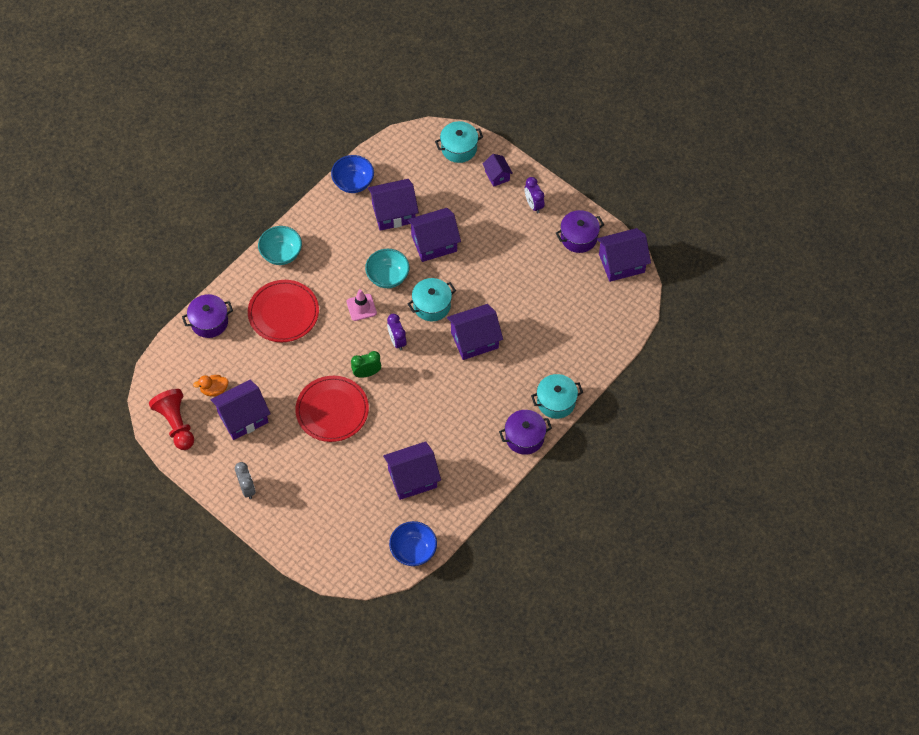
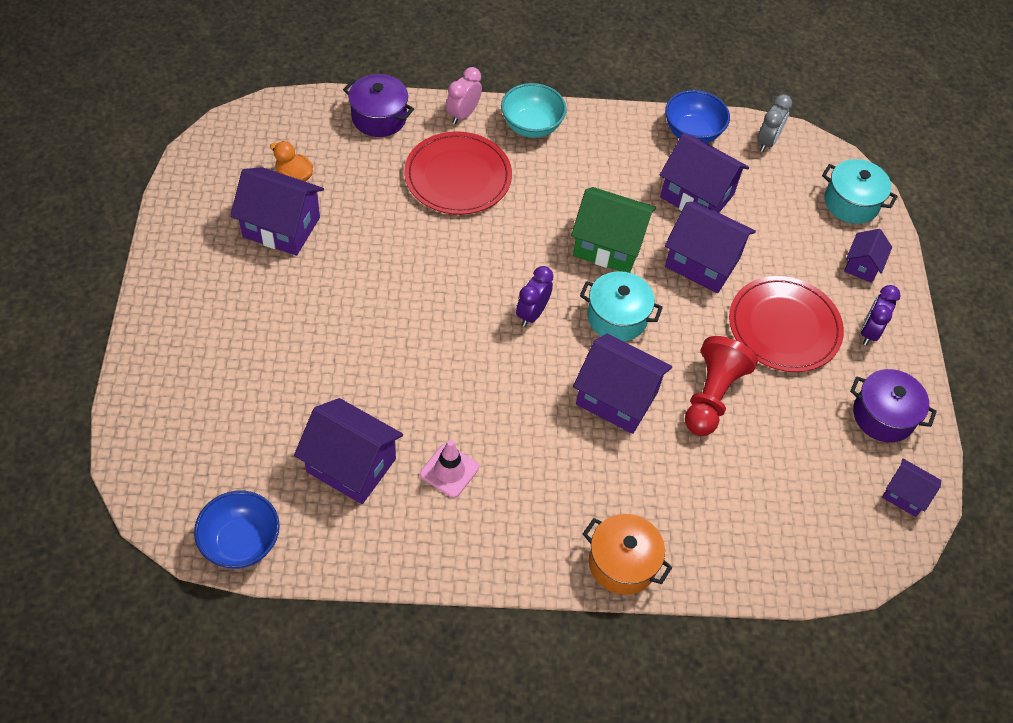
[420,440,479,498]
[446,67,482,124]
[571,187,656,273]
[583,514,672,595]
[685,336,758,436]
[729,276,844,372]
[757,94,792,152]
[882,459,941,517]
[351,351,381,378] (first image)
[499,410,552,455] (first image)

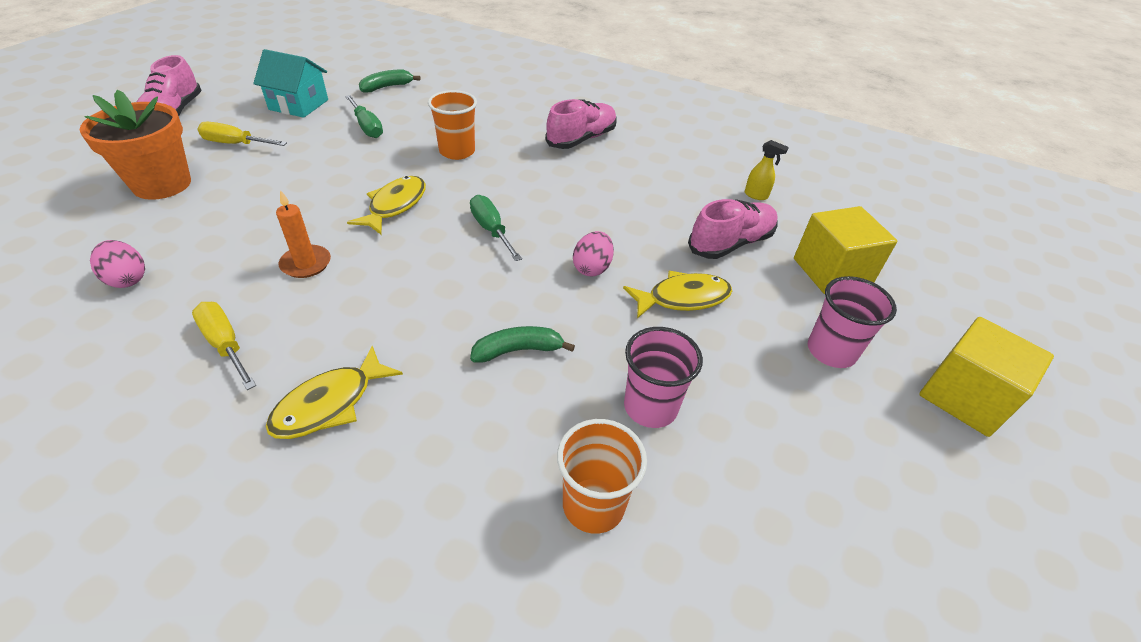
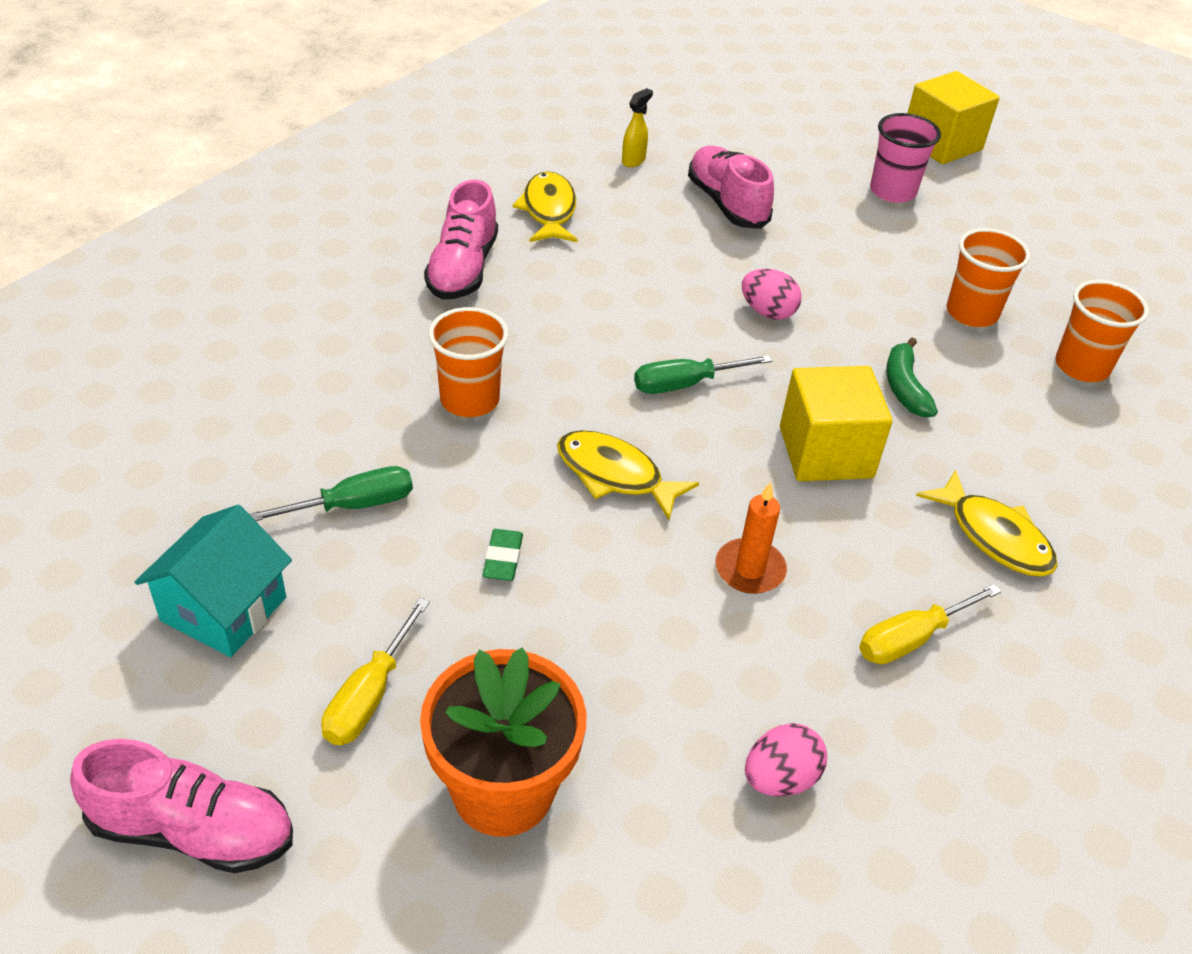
[424,180,498,300]
[482,529,523,581]
[512,171,578,242]
[780,366,893,481]
[946,228,1030,327]
[359,69,421,93] (first image)

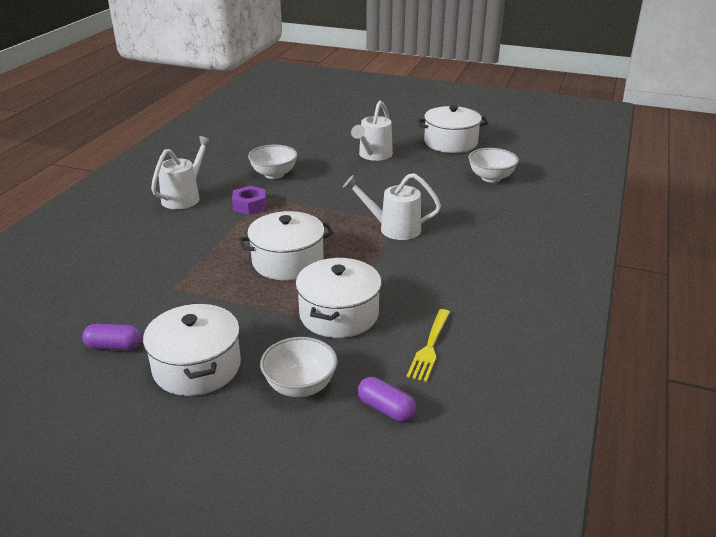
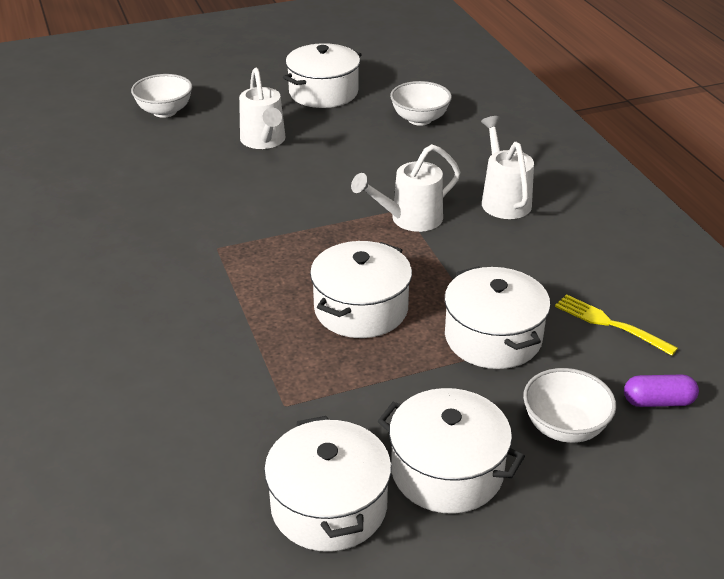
[131,74,192,118]
[264,416,391,552]
[481,116,534,219]
[555,294,678,356]
[232,186,266,215] (first image)

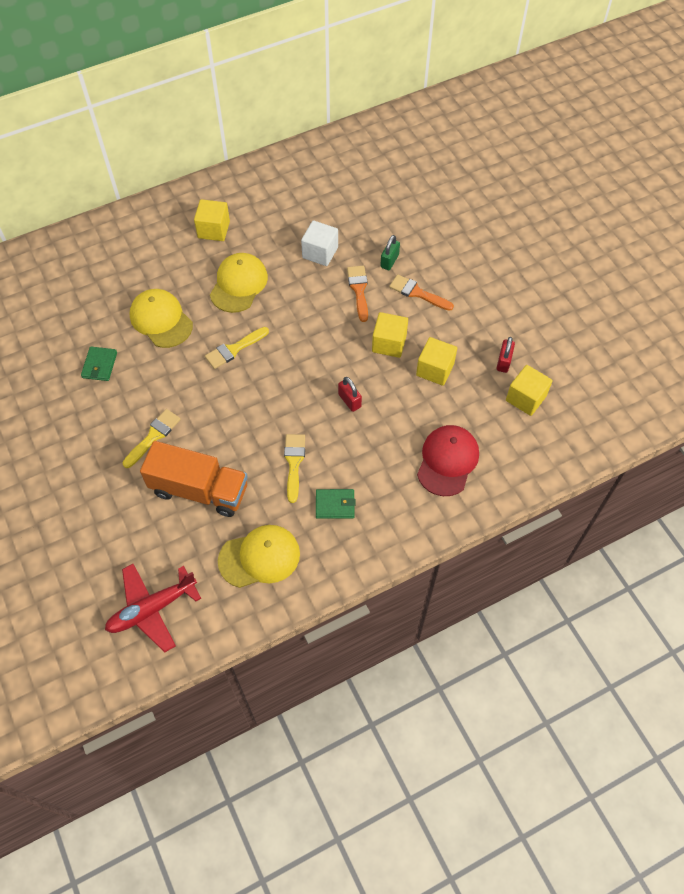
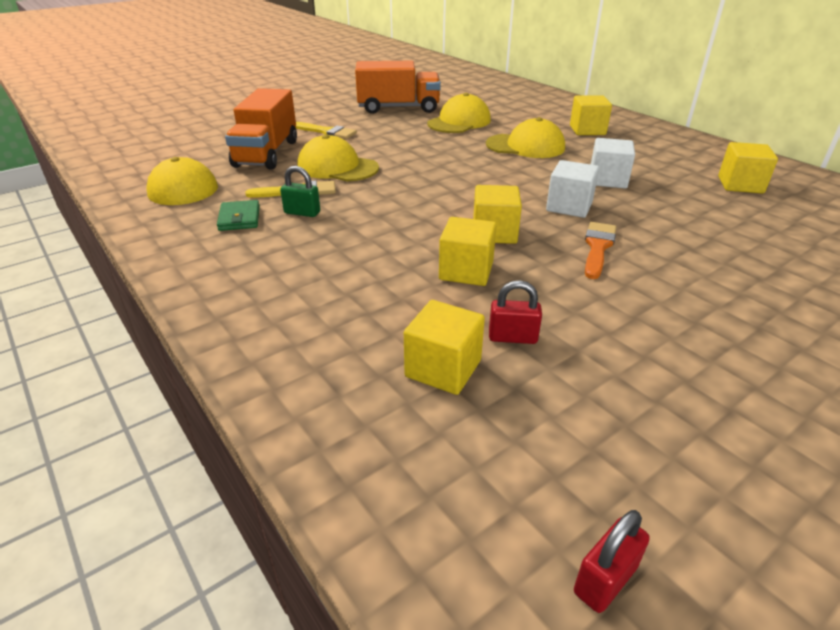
[280,166,320,217]
[298,134,379,182]
[355,61,441,114]
[546,160,599,218]
[574,510,650,613]
[718,142,778,194]
[105,564,201,653] (first image)
[205,327,269,369] (first image)
[417,425,479,496] (first image)

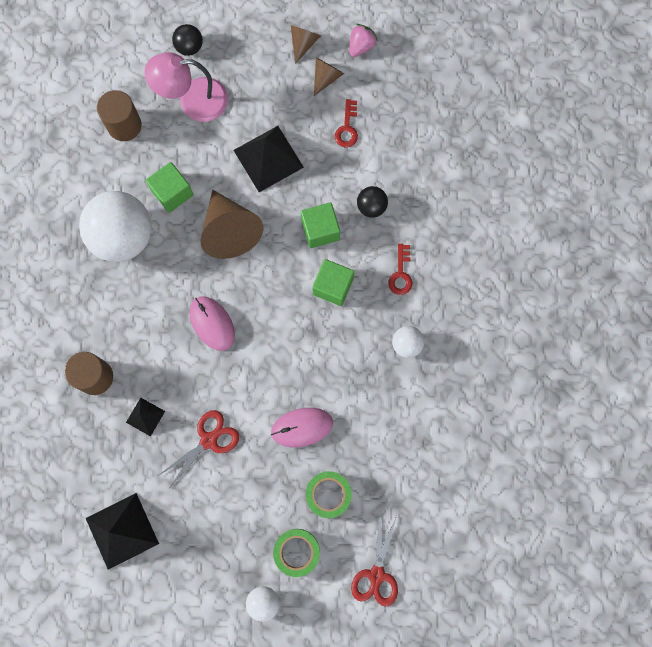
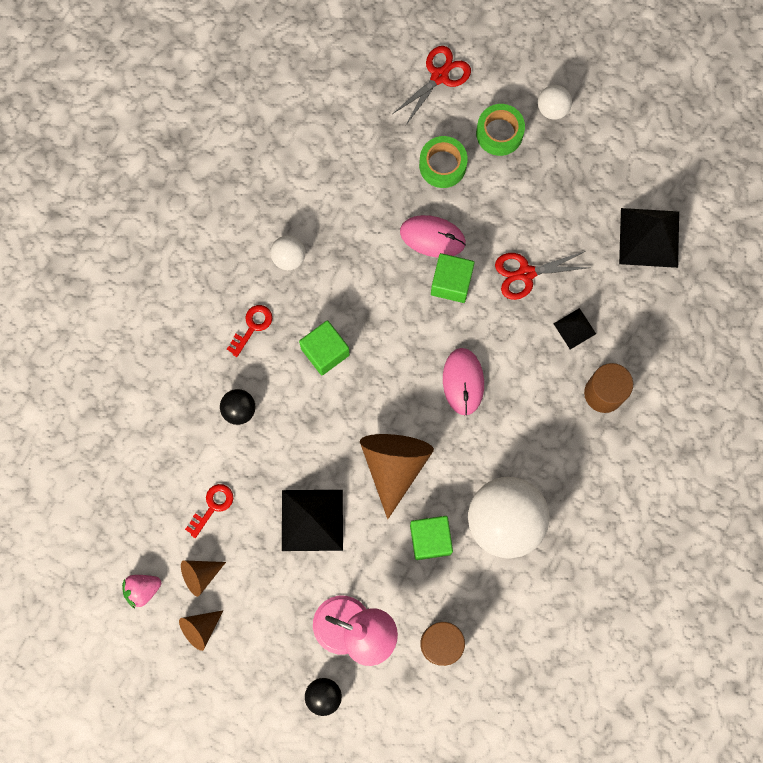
[431,253,475,303]

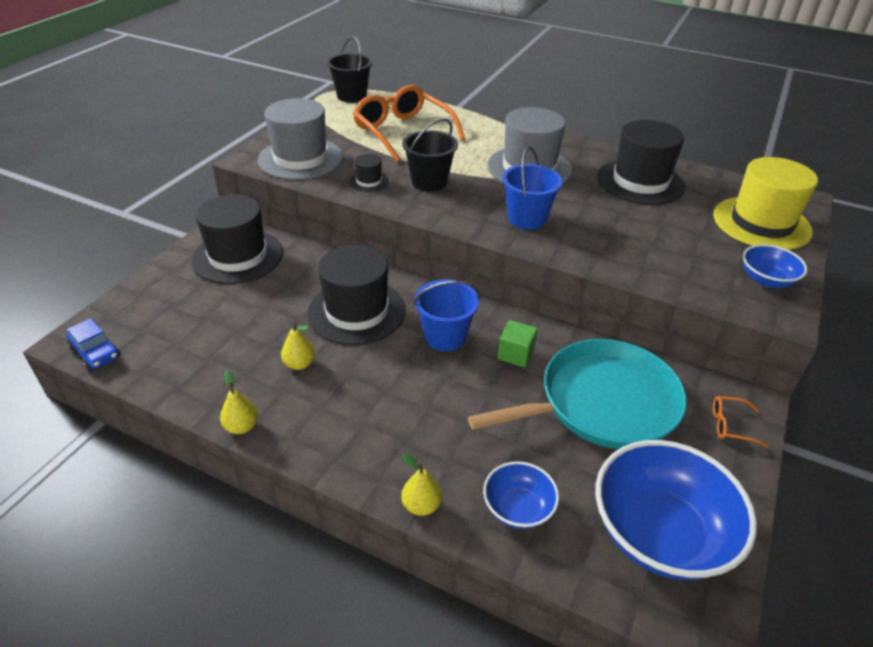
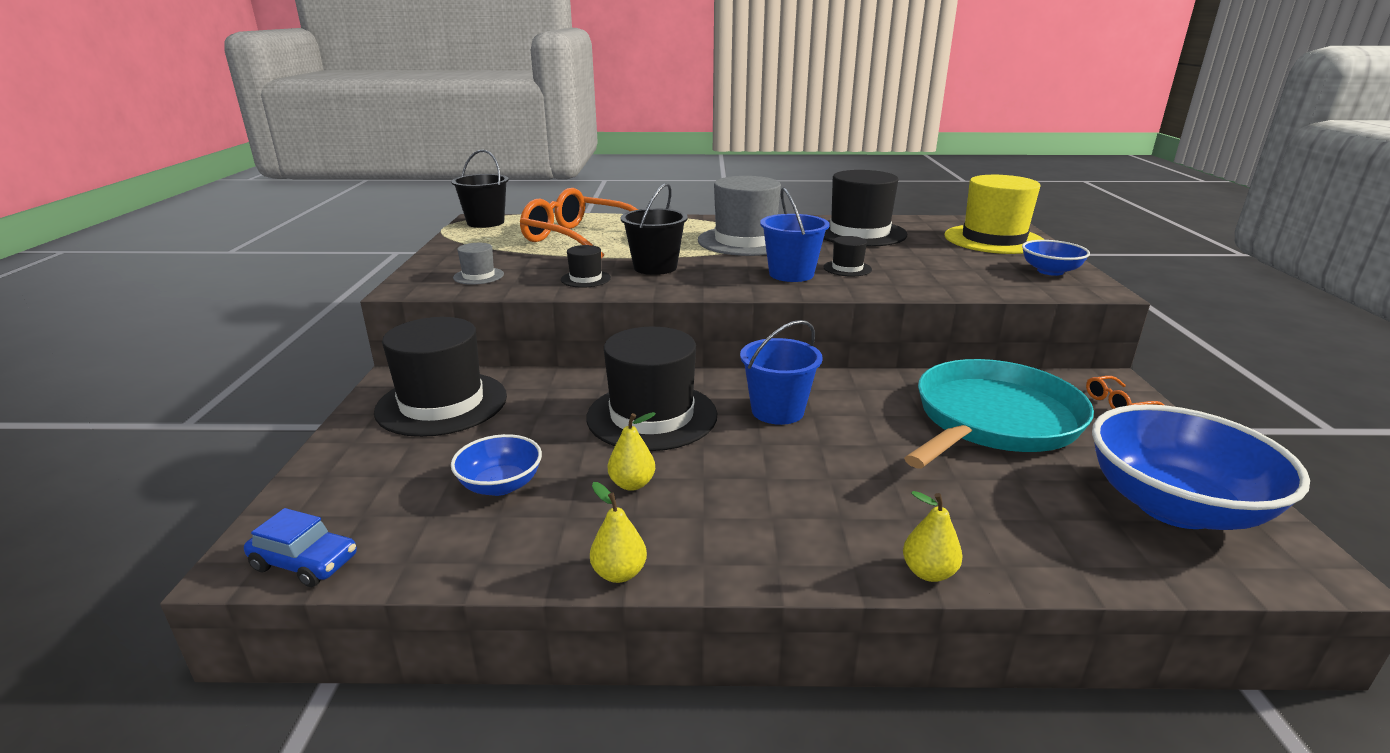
[451,434,542,496]
[453,243,504,285]
[823,236,872,276]
[497,320,538,368] (first image)

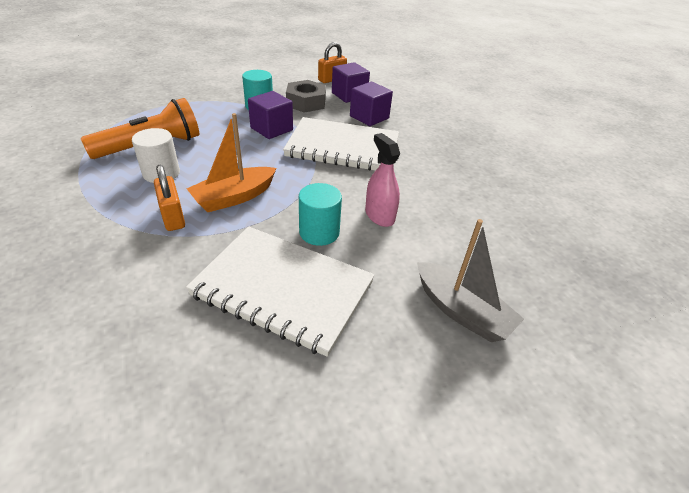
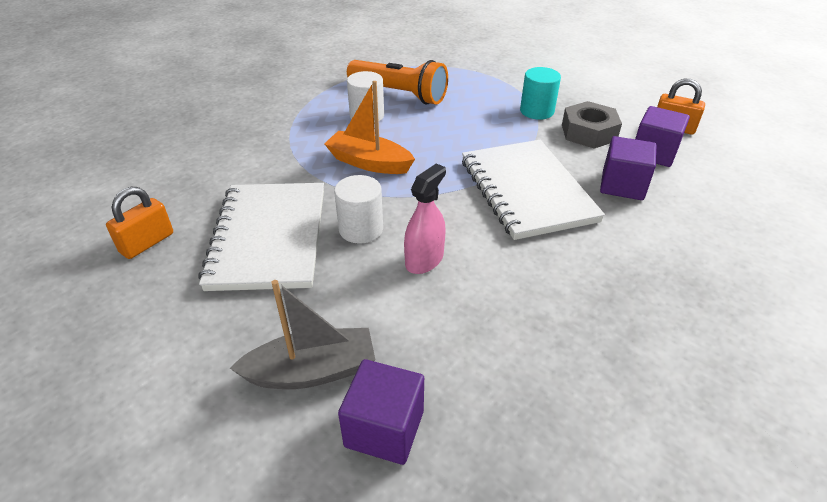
[106,187,173,259]
[230,280,375,389]
[334,175,383,244]
[338,359,424,465]

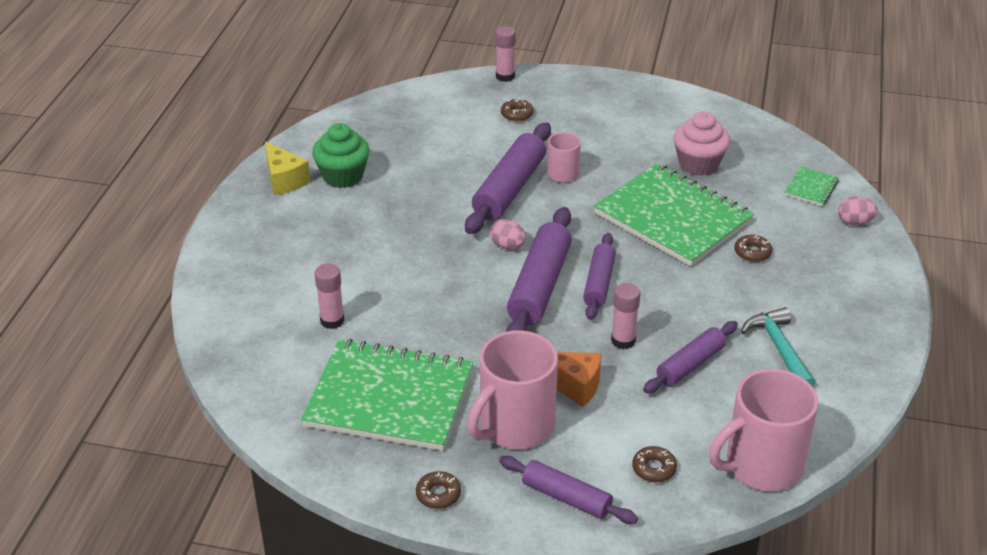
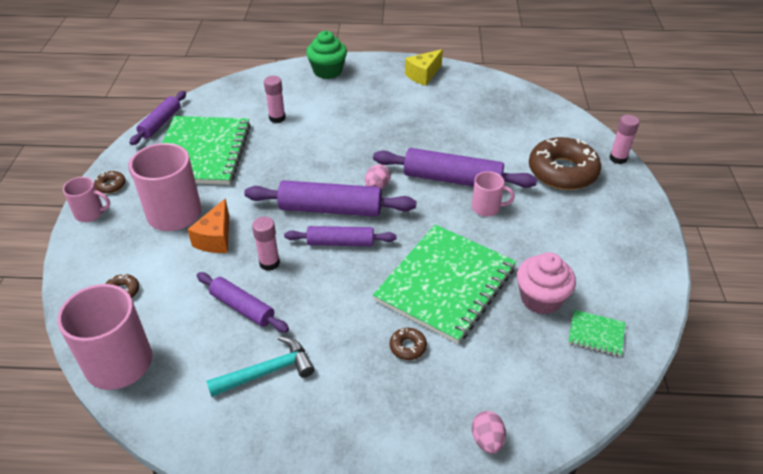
[63,177,110,222]
[130,91,186,145]
[306,31,347,79]
[529,137,601,190]
[568,310,625,357]

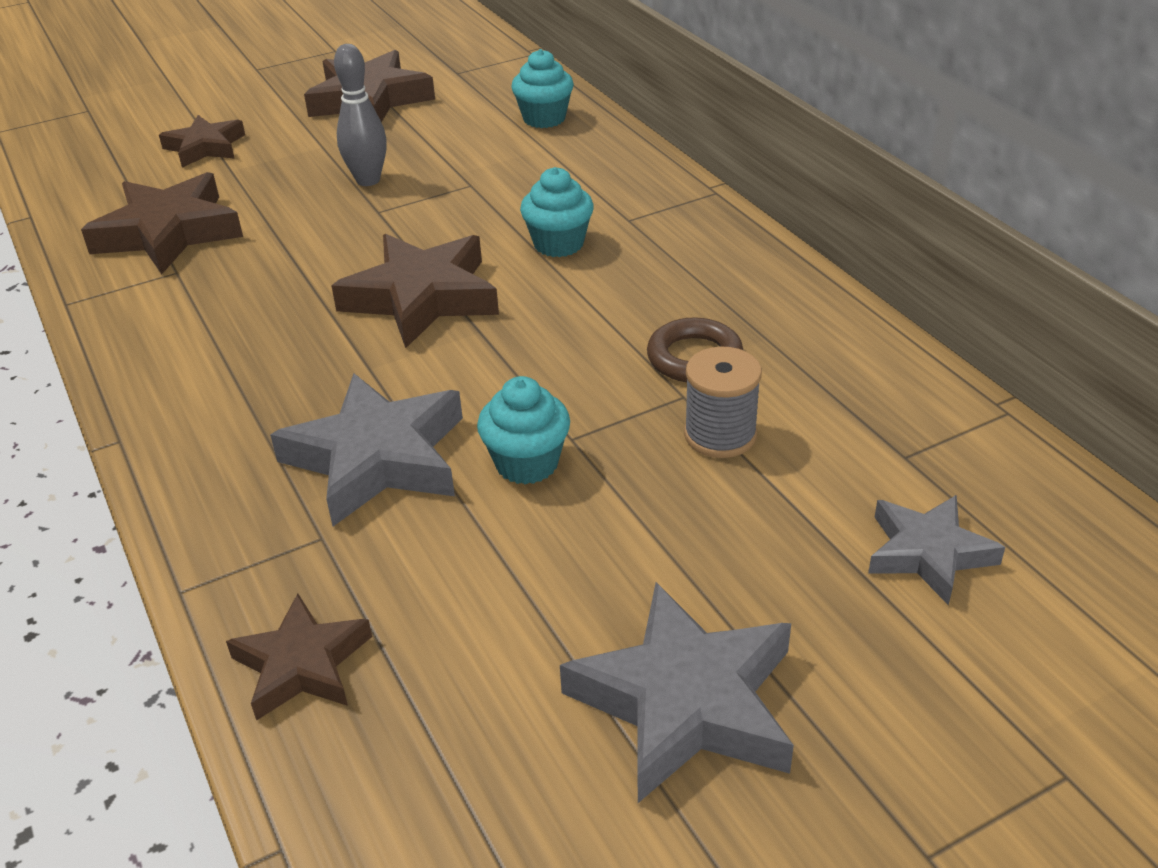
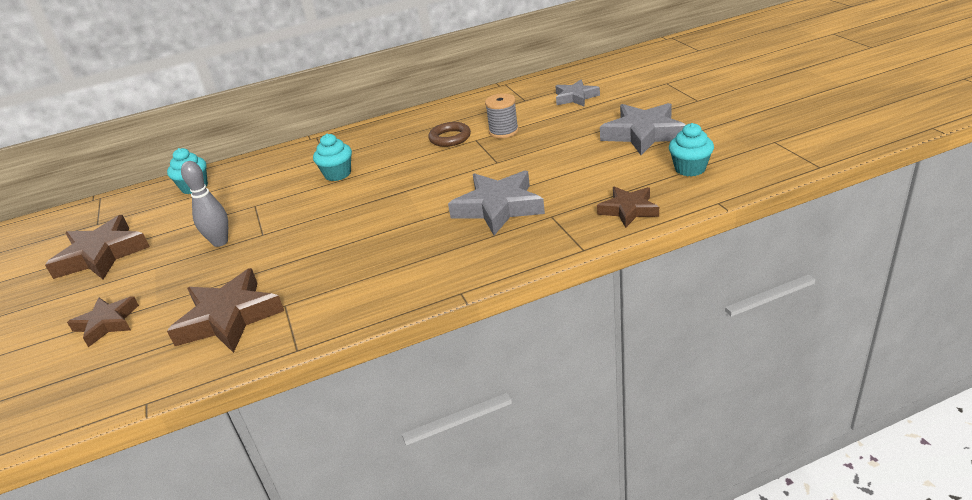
[669,123,714,177]
[331,234,499,348] (first image)

